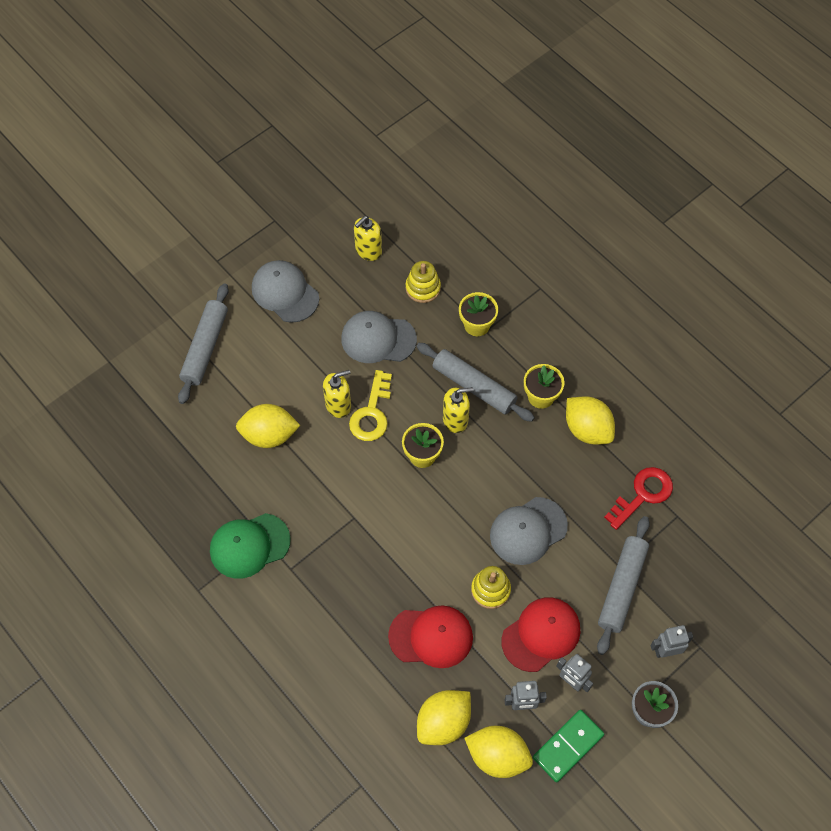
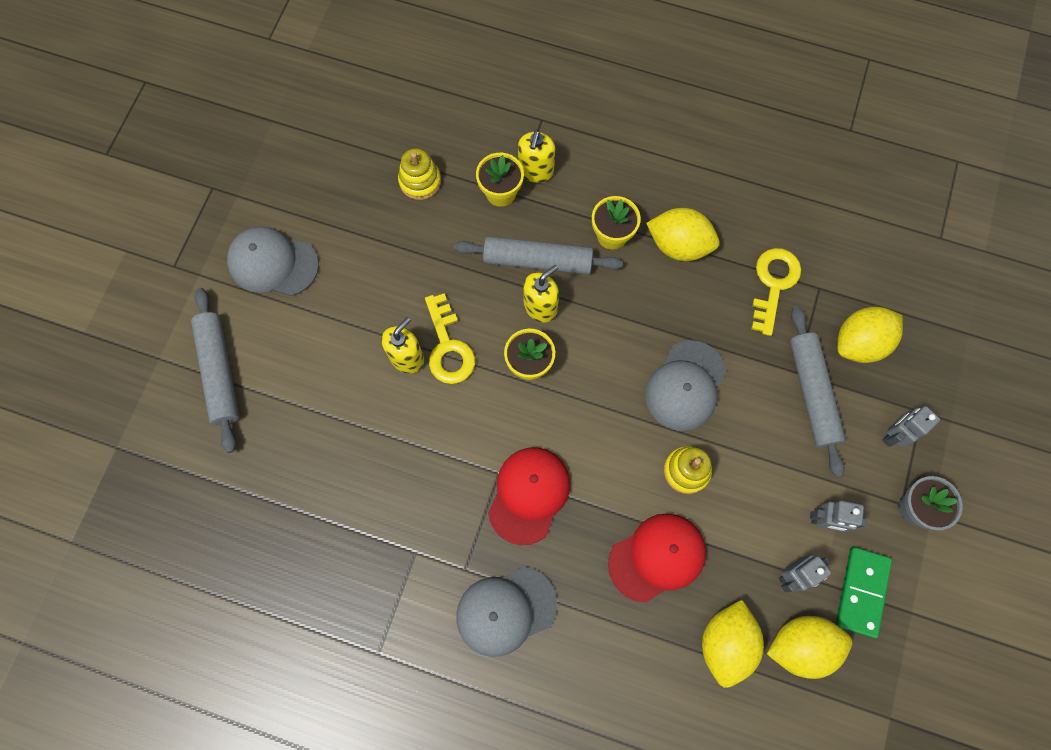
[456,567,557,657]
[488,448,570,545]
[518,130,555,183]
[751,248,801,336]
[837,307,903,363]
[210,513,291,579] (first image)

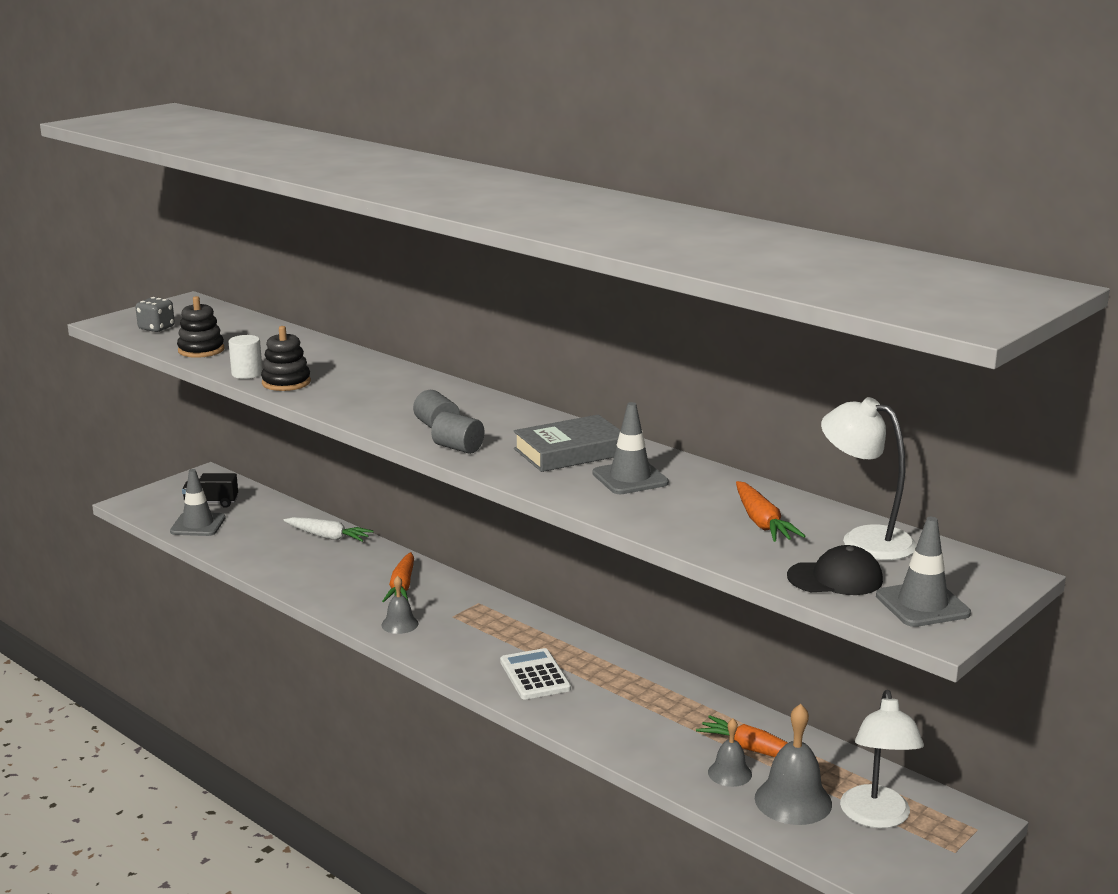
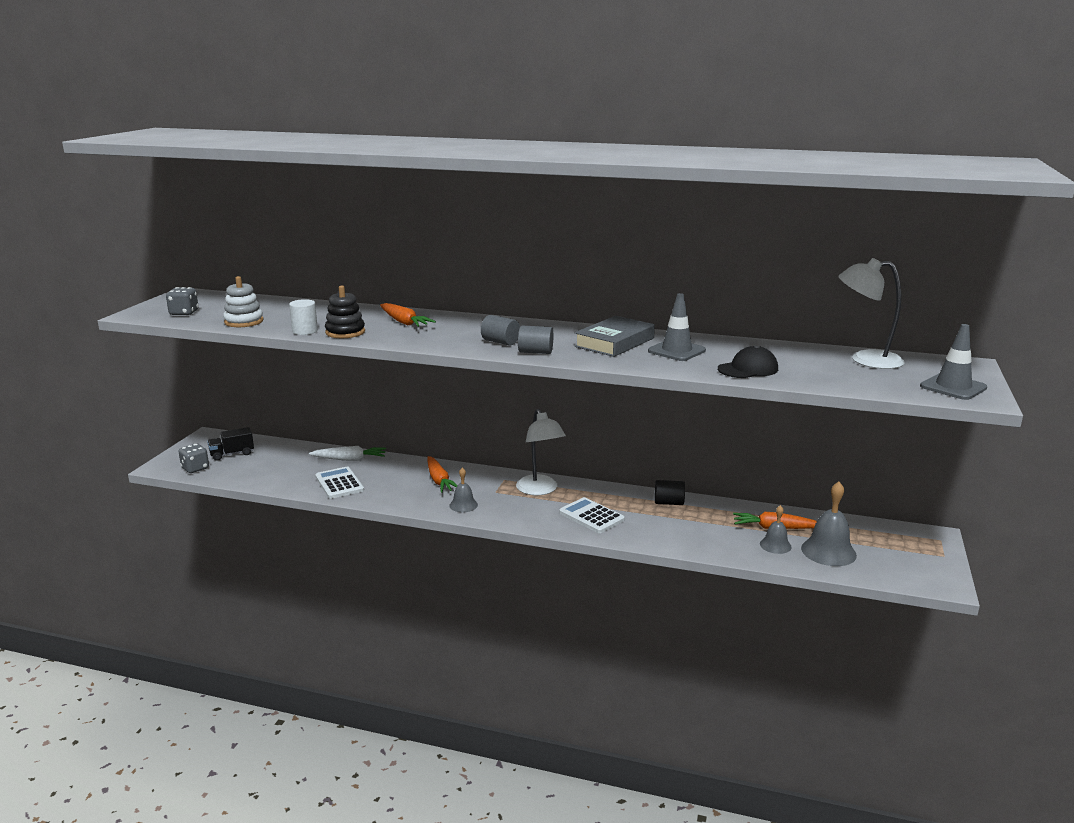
[178,444,209,473]
[223,276,263,327]
[315,467,364,499]
[380,303,436,327]
[516,409,566,495]
[655,480,685,505]
[718,345,778,378]
[170,469,226,536] (first image)

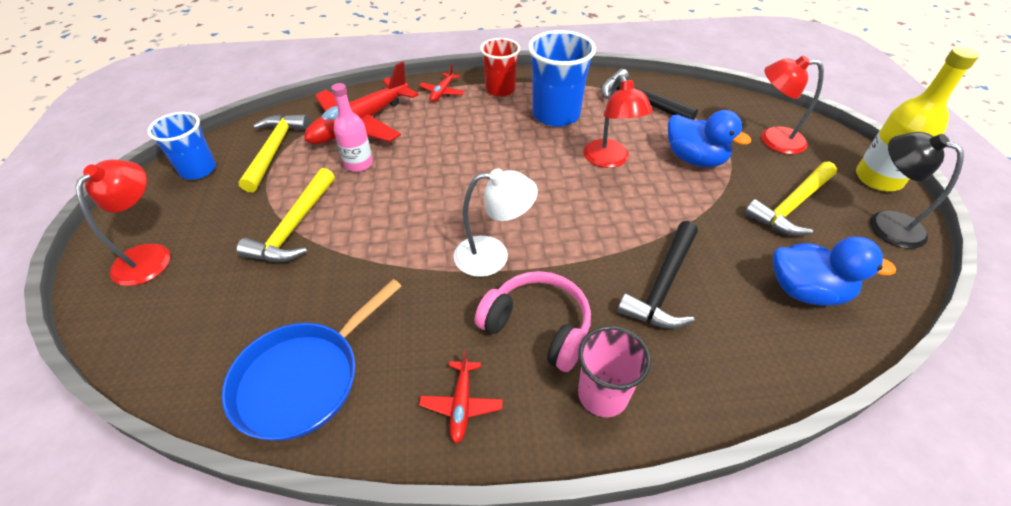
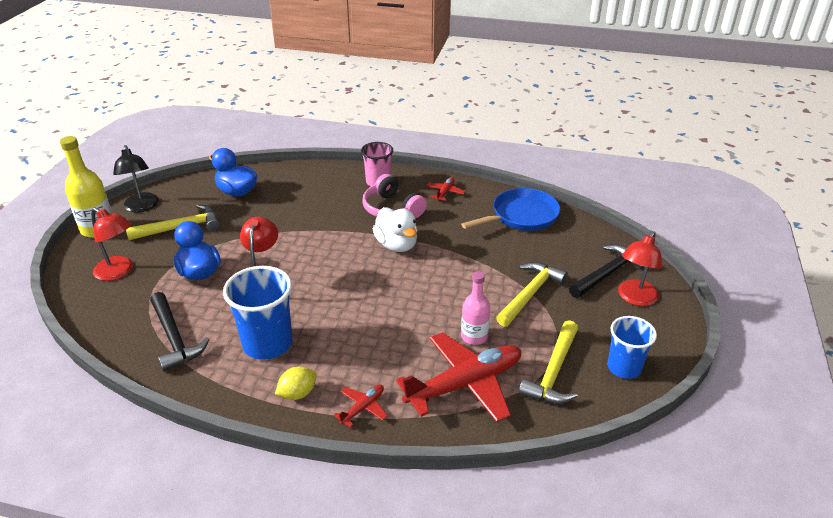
[275,367,317,400]
[373,207,417,252]
[569,244,645,298]

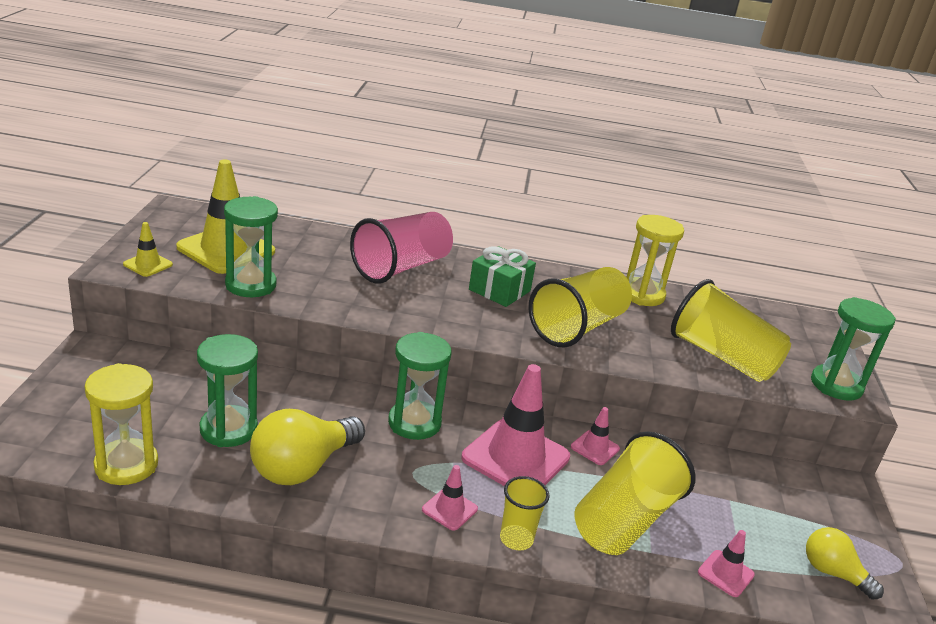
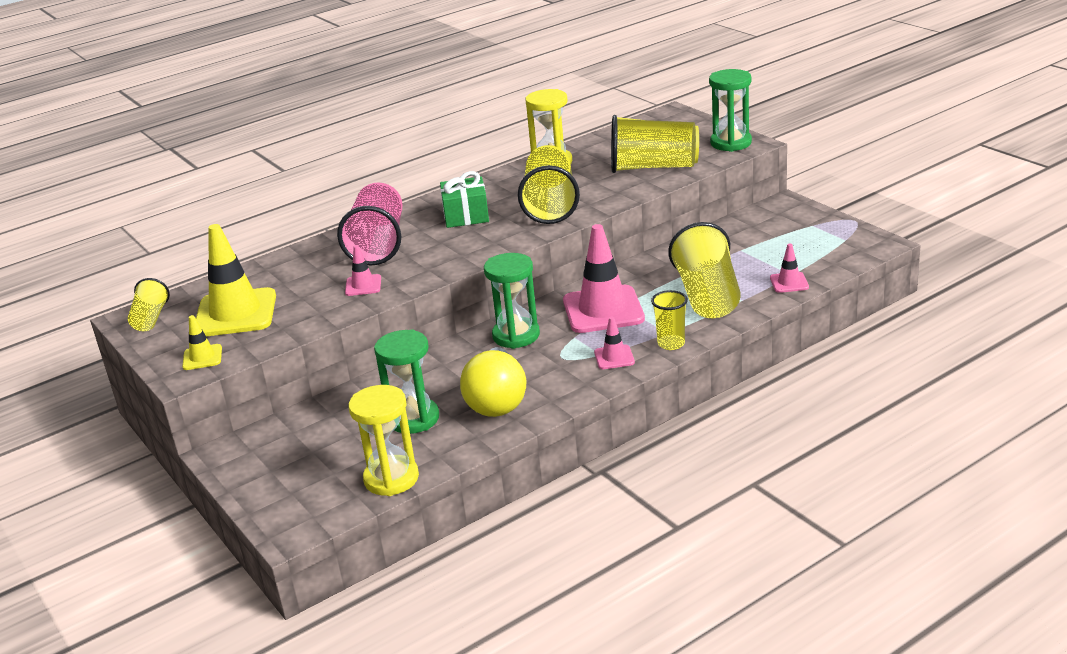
[128,278,170,331]
[345,245,381,296]
[224,196,278,297] (first image)
[806,527,884,599] (first image)

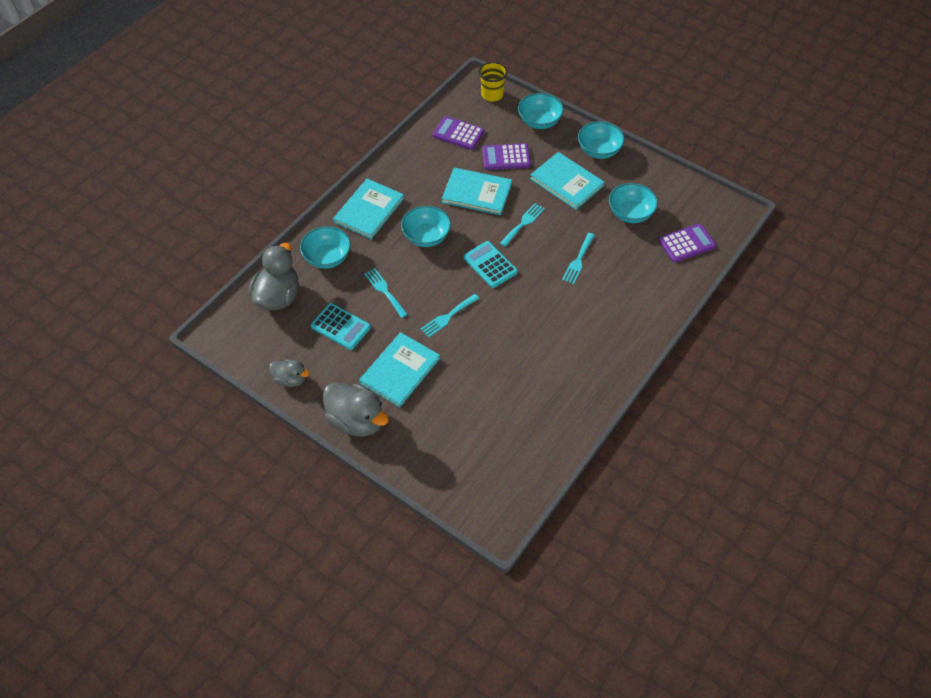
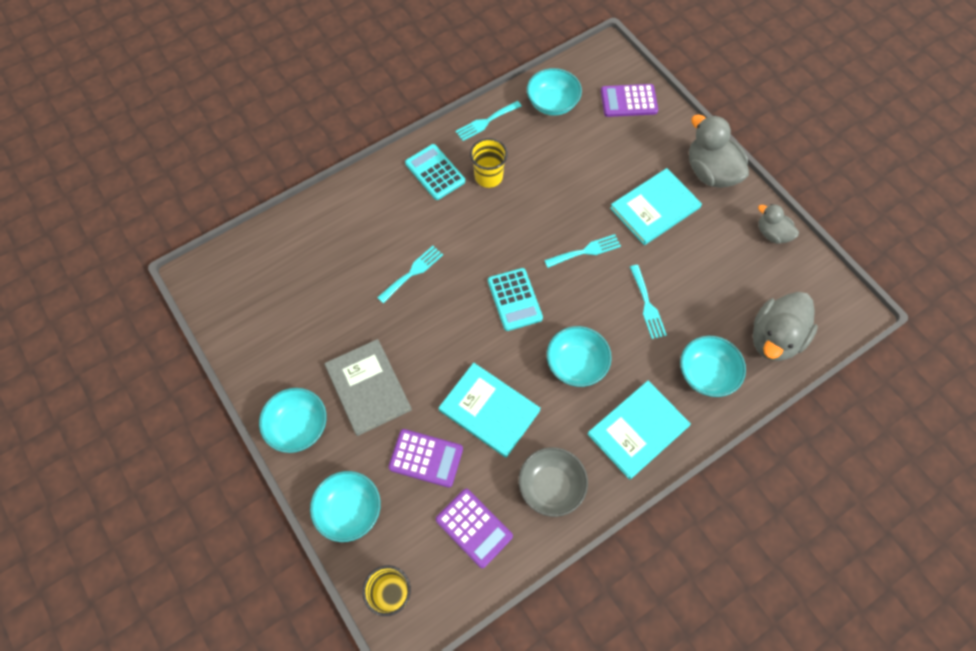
[325,339,412,436]
[405,144,465,200]
[455,101,522,141]
[470,138,508,188]
[519,447,588,517]
[527,68,582,116]
[601,84,658,117]

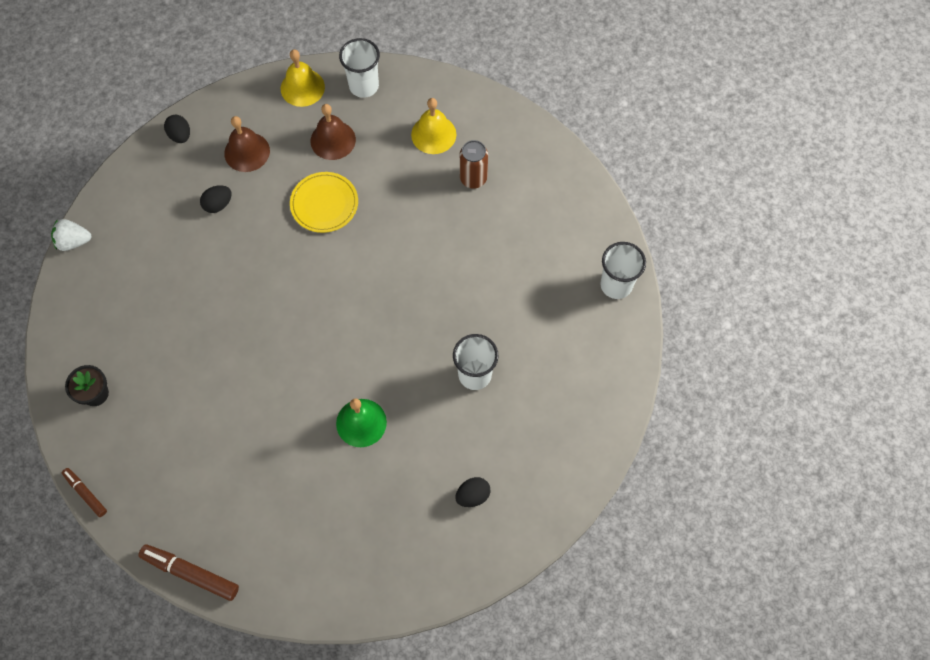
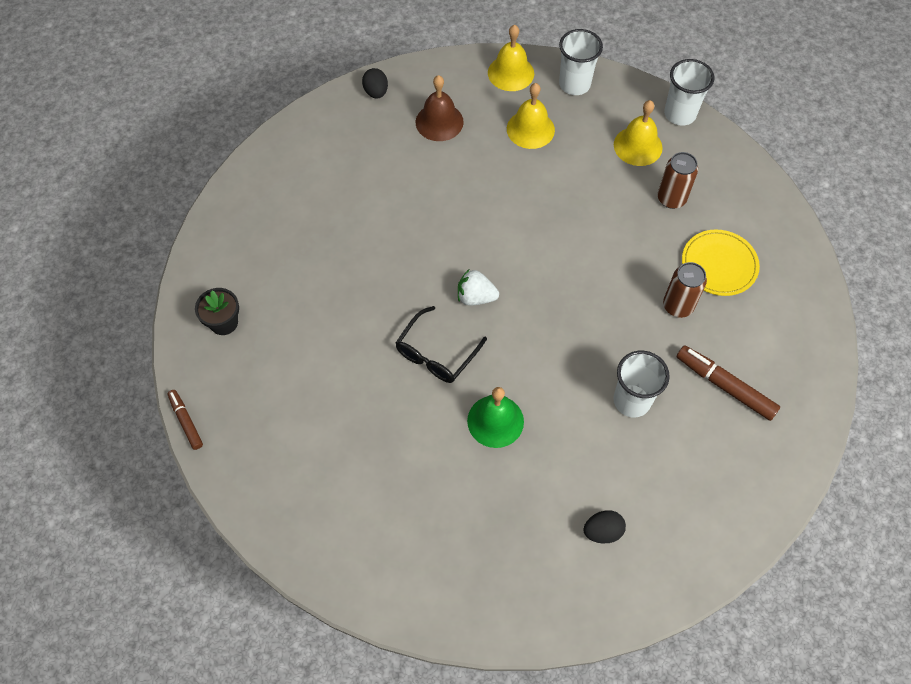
[396,306,487,383]
[458,270,499,306]
[507,83,555,149]
[663,262,707,318]
[664,59,714,126]
[677,345,780,421]
[682,230,760,296]
[200,185,232,213] (first image)

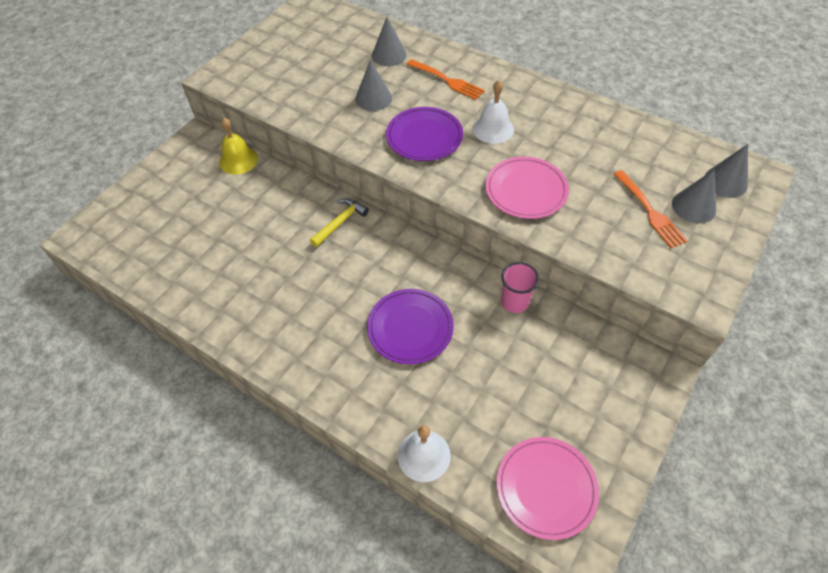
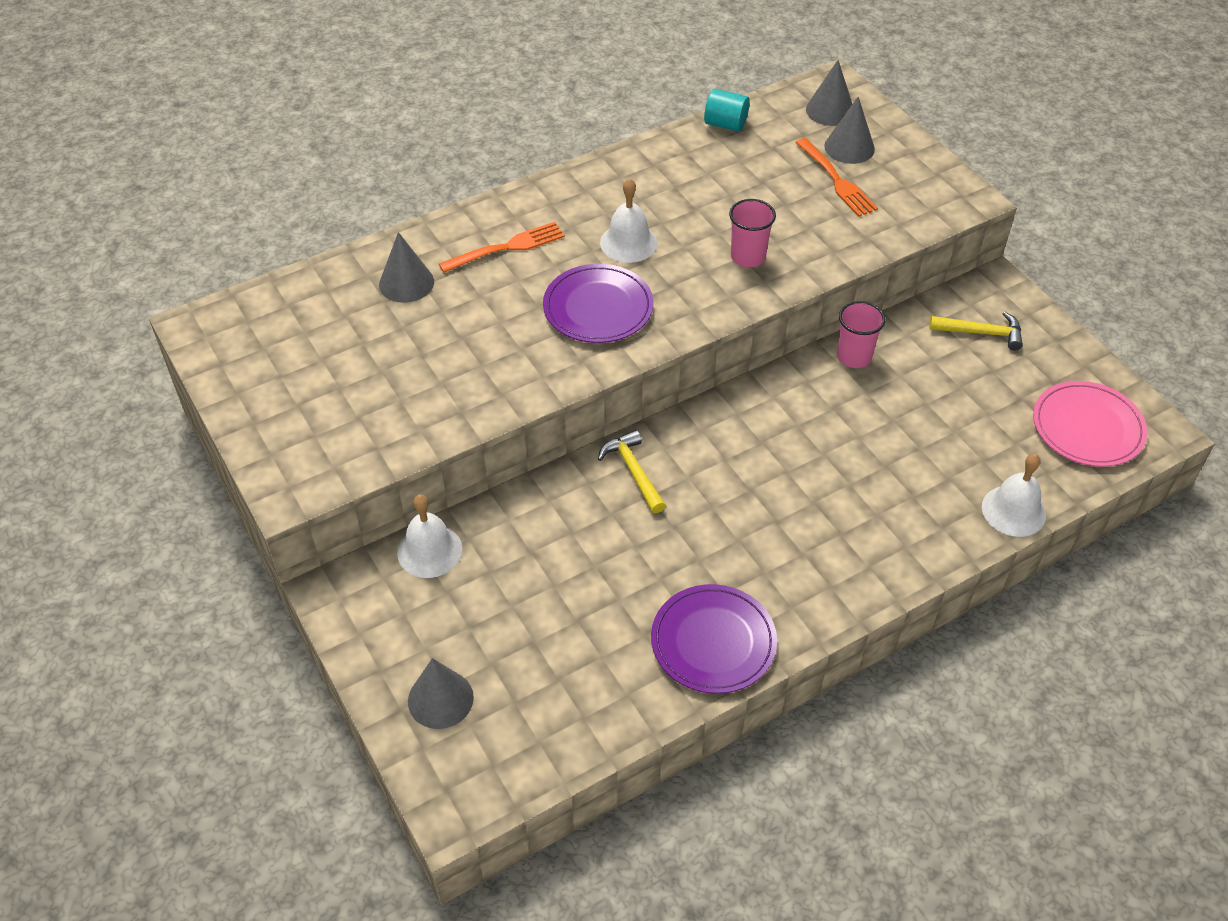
[397,494,463,578]
[408,658,474,729]
[651,584,777,694]
[704,89,750,132]
[729,199,776,267]
[795,138,878,217]
[929,312,1023,350]

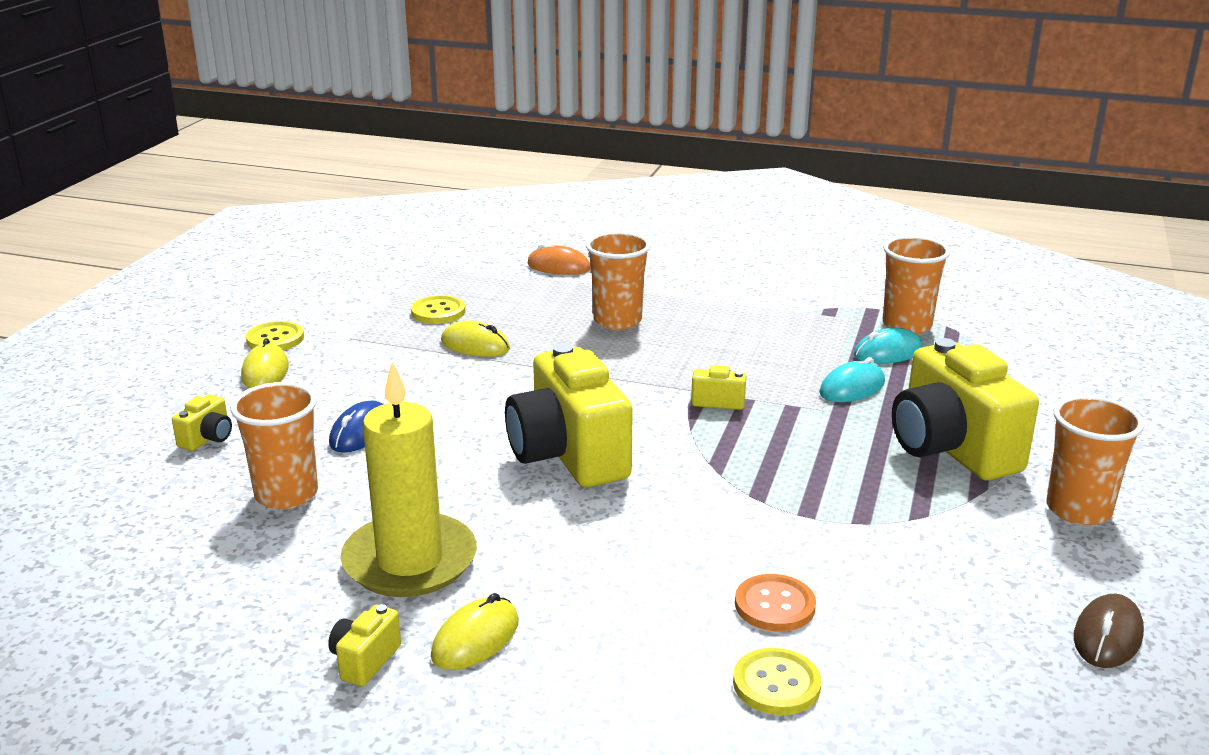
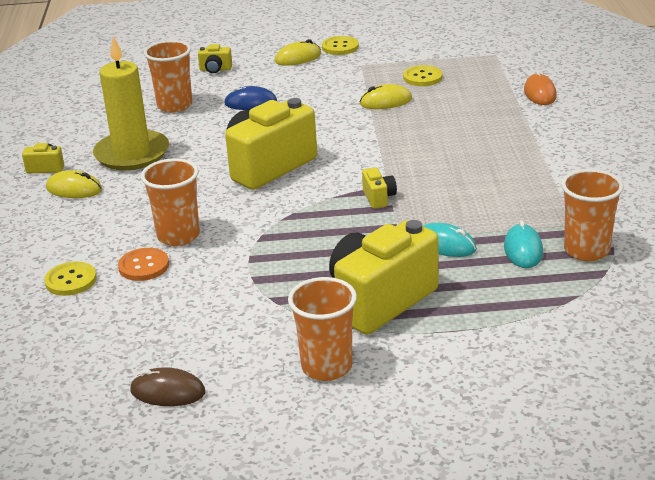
[141,158,200,246]
[360,84,412,109]
[504,220,543,268]

